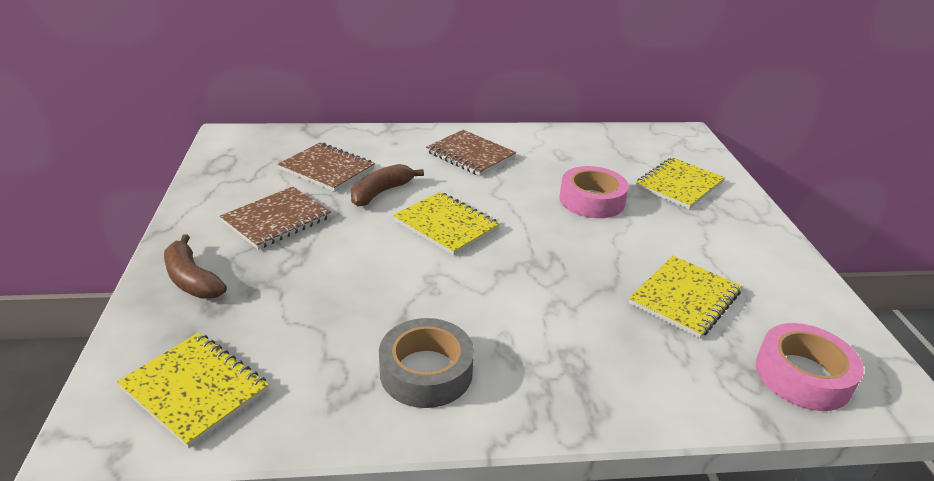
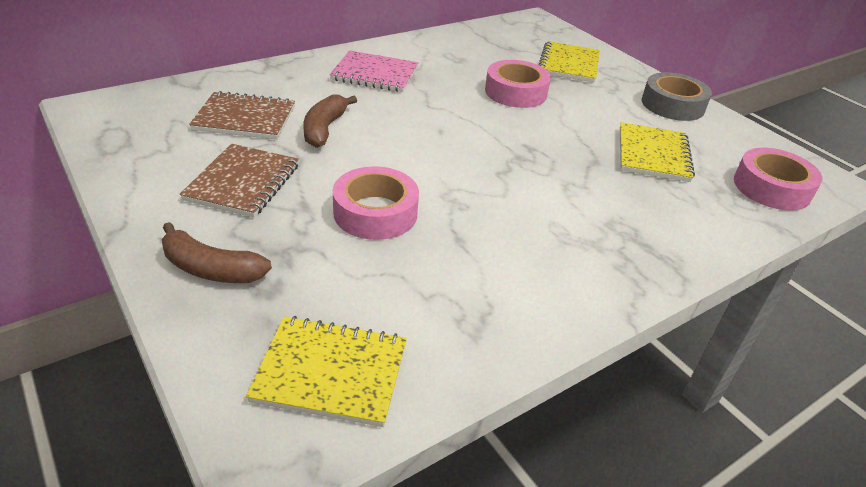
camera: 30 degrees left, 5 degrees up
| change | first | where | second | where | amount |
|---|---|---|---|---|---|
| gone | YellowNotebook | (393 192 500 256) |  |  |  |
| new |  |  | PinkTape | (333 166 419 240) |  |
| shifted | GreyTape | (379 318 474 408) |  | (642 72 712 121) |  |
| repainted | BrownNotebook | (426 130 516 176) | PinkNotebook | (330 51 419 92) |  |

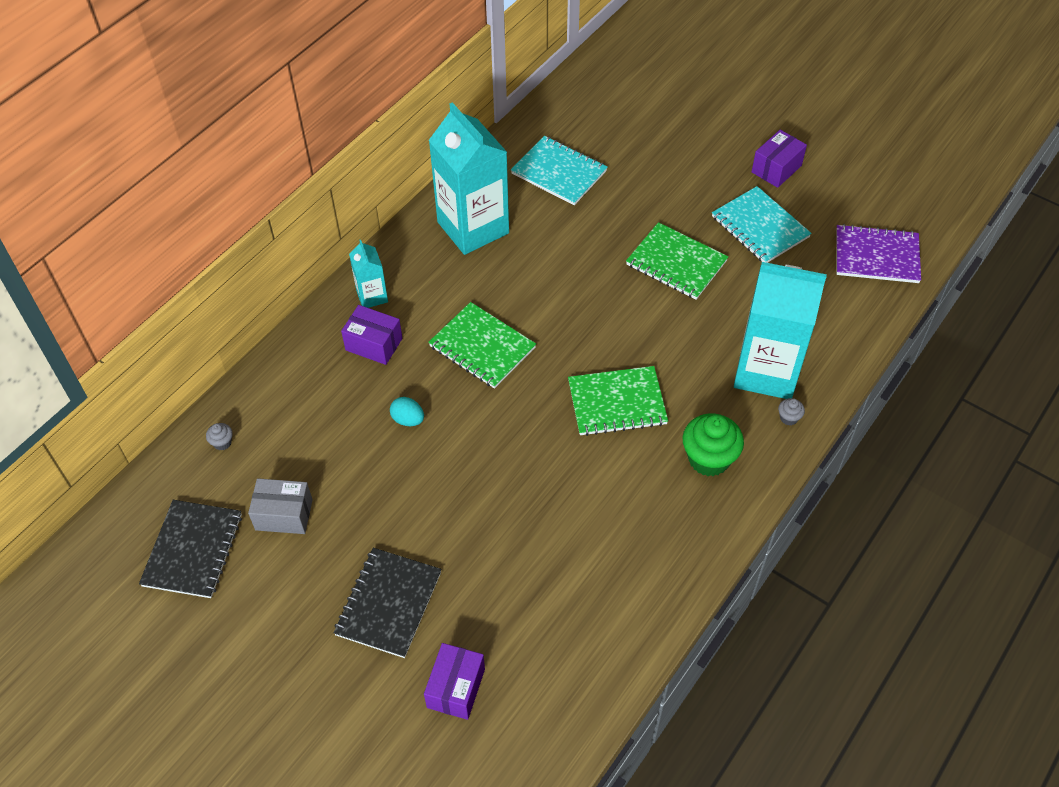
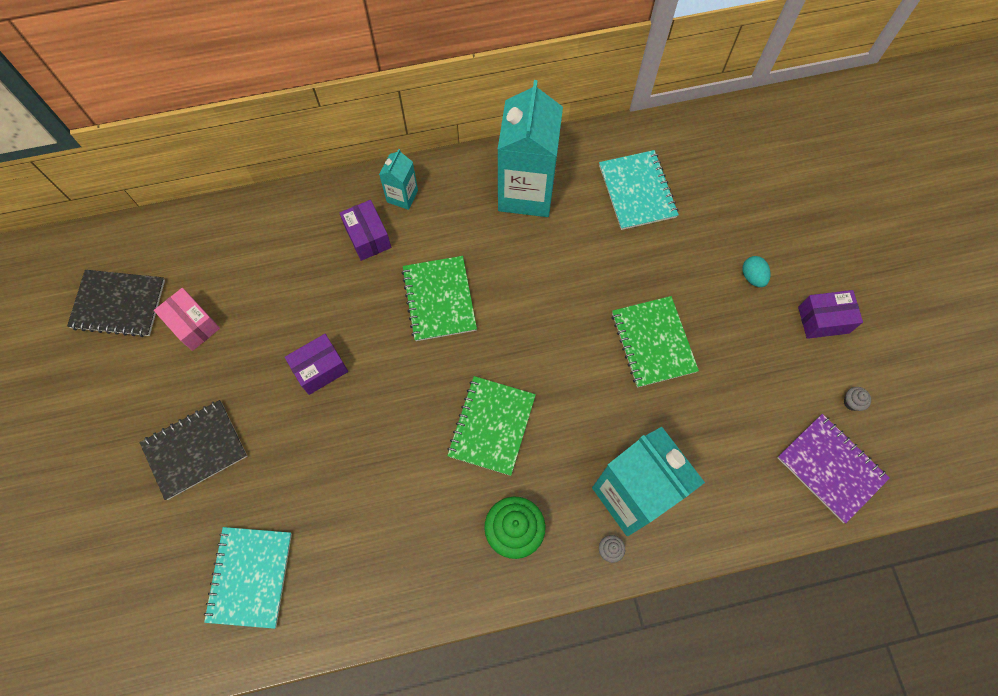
camera: 40 degrees right, 15 degrees up
| change | first | where | second | where | amount |
|---|---|---|---|---|---|
| shifted | GreyCupcake | (206 423 233 450) |  | (844 387 871 411) |  |
| shifted | TurquoiseEgg | (390 397 424 426) |  | (742 256 771 287) |  |
| shifted | PurpleBox | (424 643 485 720) |  | (285 334 348 395) |  |
| shifted | TurquoiseNotebook | (712 186 812 263) |  | (204 527 292 629) |  |
| repainted | GreyBox | (248 478 313 534) | PinkBox | (154 288 220 351) |  |
| rotated | BlackNotebook | (139 500 242 598) |  | (67 270 165 337) | 45 degrees clockwise |
| rotated | GreenNotebook | (568 366 668 436) |  | (447 376 536 476) | 75 degrees clockwise |

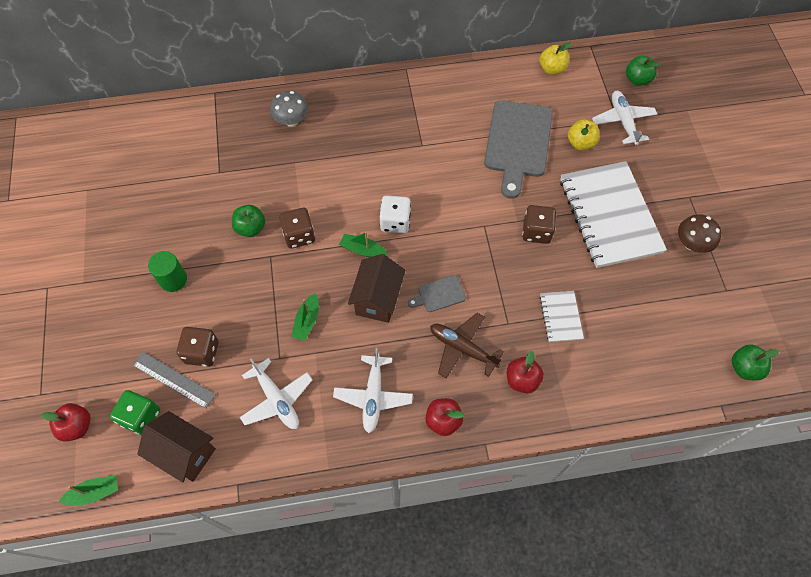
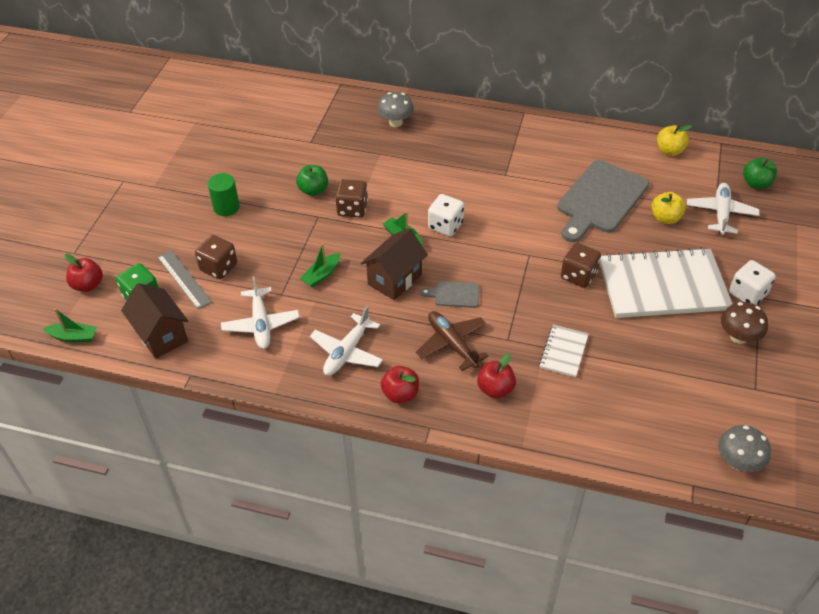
camera: 25 degrees right, 15 degrees down
| change | first | where | second | where | amount |
|---|---|---|---|---|---|
| new |  |  | WhiteDice | (729 260 776 305) |  |
| swapped | GreenApple | (732 344 779 380) | GreyMushroom | (718 425 771 472) |  |
| rotated | WhiteNotebook | (560 161 667 268) |  | (599 247 733 318) | 75 degrees clockwise |

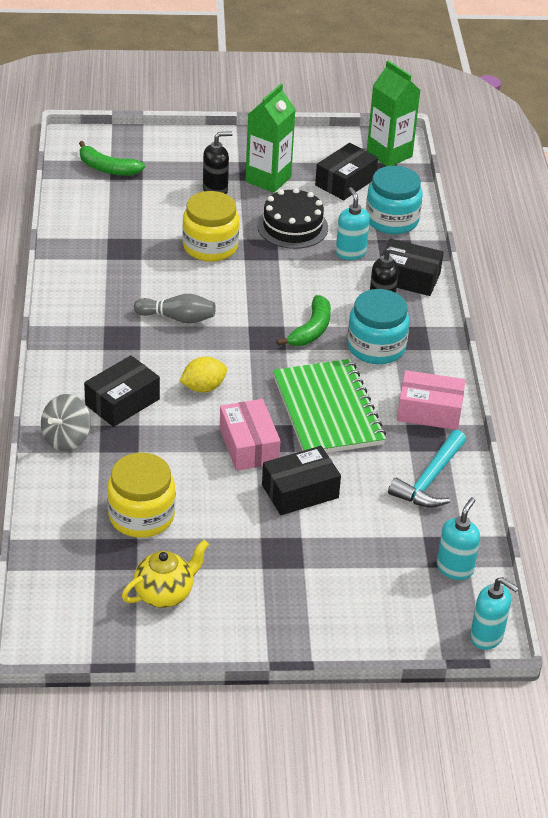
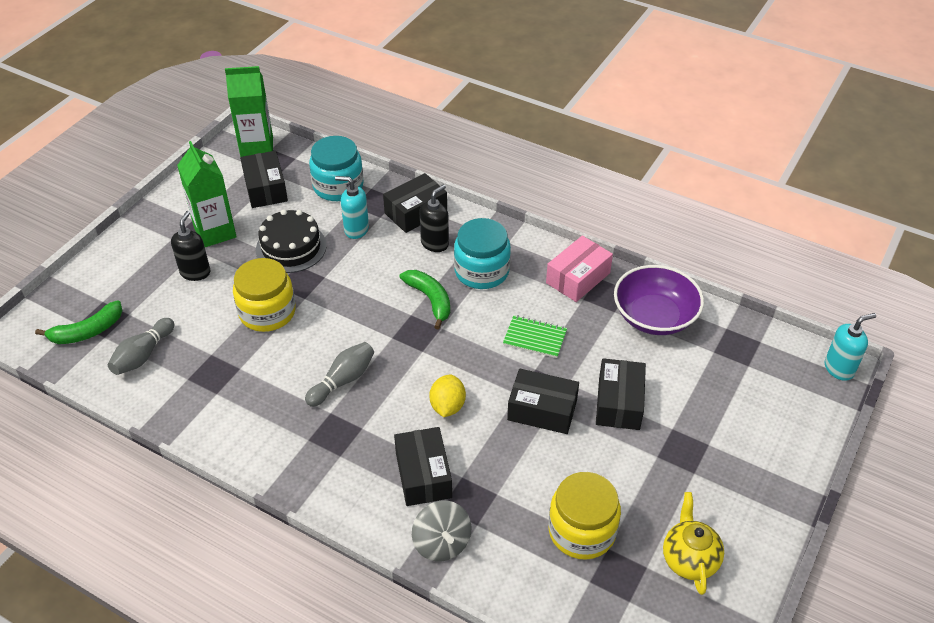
camera: 55 degrees left, 5 degrees up
| change | first | where | second | where | amount |
|---|---|---|---|---|---|
| gone | TurquoiseSoapDispenser | (437 497 480 580) |  |  |  |
| new |  |  | GreyBowlingPin | (108 318 175 375) |  |
| swapped | TurquoiseHammer | (388 430 466 508) | PurpleBowl | (614 265 704 335) |  |
| repainted | PinkBox | (220 399 280 471) | BlackBox | (507 369 579 434) |  |
| scaled | GreenNotebook | (273 359 386 453) |  | (503 315 567 358) | x0.49 |

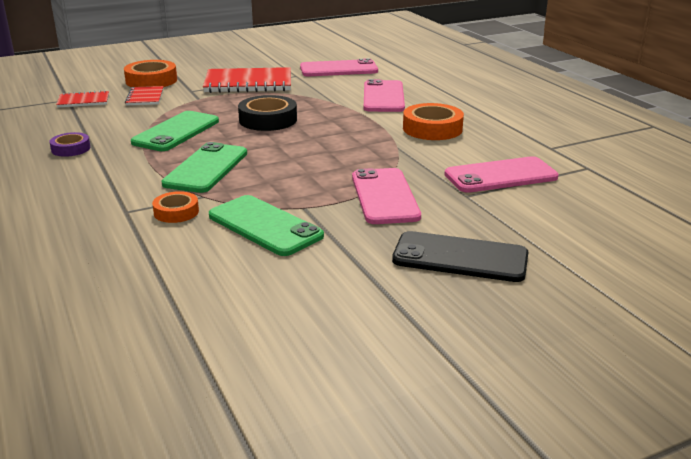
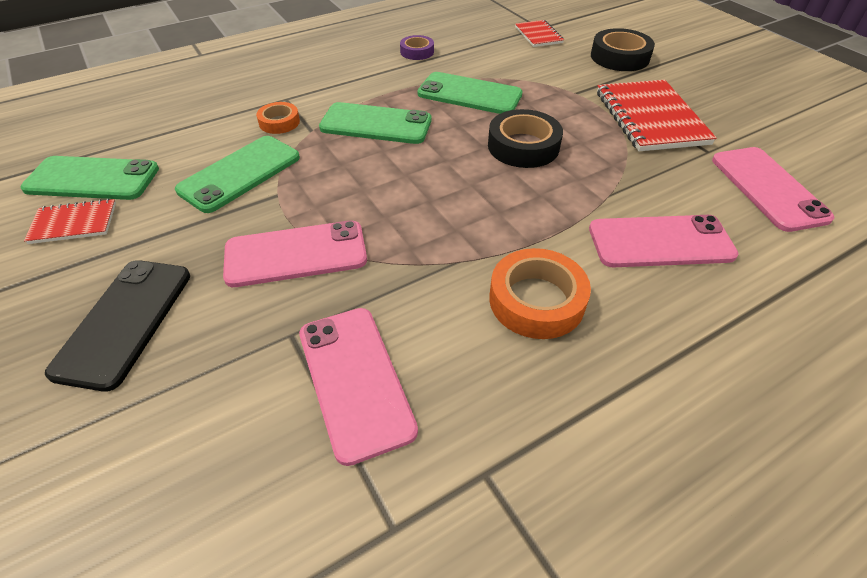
camera: 85 degrees right, 20 degrees up
| change | first | where | second | where | amount |
|---|---|---|---|---|---|
| new |  |  | GreenPhone | (21 156 159 200) |  |
| shifted | RedNotebook | (125 86 164 105) |  | (24 199 116 244) |  |
| repainted | OrangeTape | (124 60 177 87) | BlackTape | (591 28 655 71) |  |

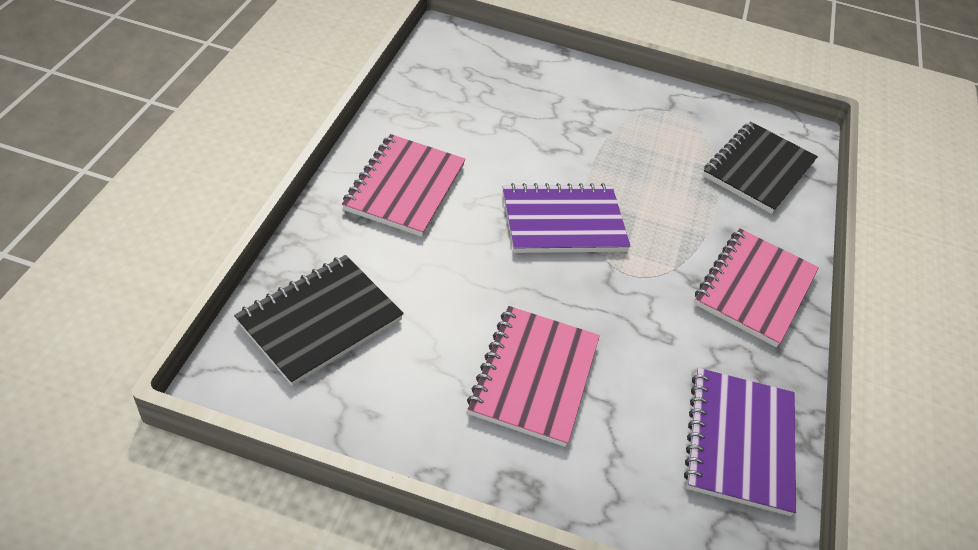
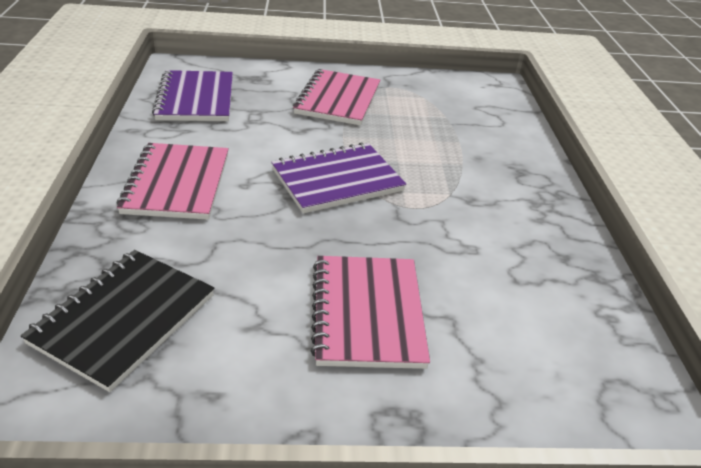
camera: 15 degrees left, 10 degrees down
| change | first | where | second | where | amount |
|---|---|---|---|---|---|
| gone | BlackNotebook | (703 121 818 214) |  |  |  |
| shifted | PurpleNotebook | (684 368 796 516) |  | (152 70 233 121) |  |
| shifted | PinkNotebook | (694 228 819 347) |  | (293 69 380 126) |  |

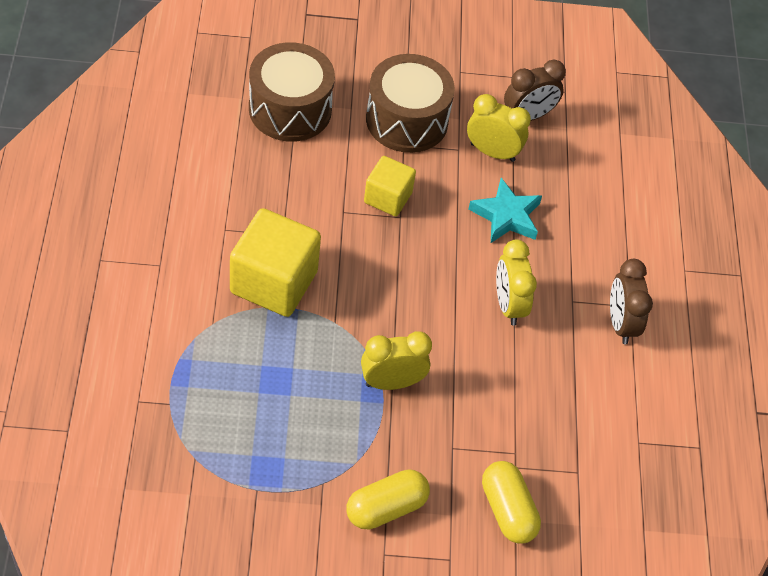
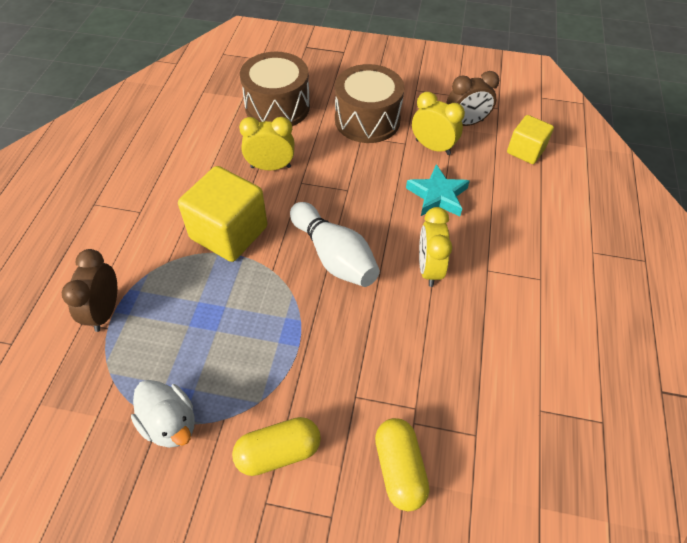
camera: 15 degrees right, 0 degrees up
| change | first | where | second | where | amount |
|---|---|---|---|---|---|
| new |  |  | WhiteDuck | (131 380 195 448) |  |
| new |  |  | WhiteBowlingPin | (290 202 380 287) |  |
| shifted | YellowClock | (361 331 432 390) |  | (239 117 294 170) |  |
| shifted | YellowCube | (364 156 416 216) |  | (507 115 554 164) |  |
| shifted | BrownClock | (610 259 653 344) |  | (62 249 117 332) |  |

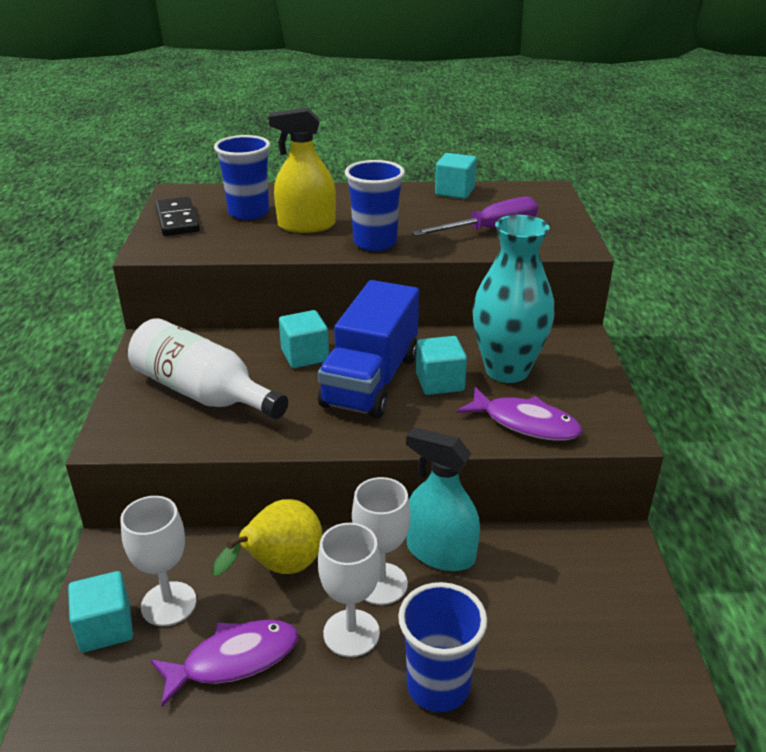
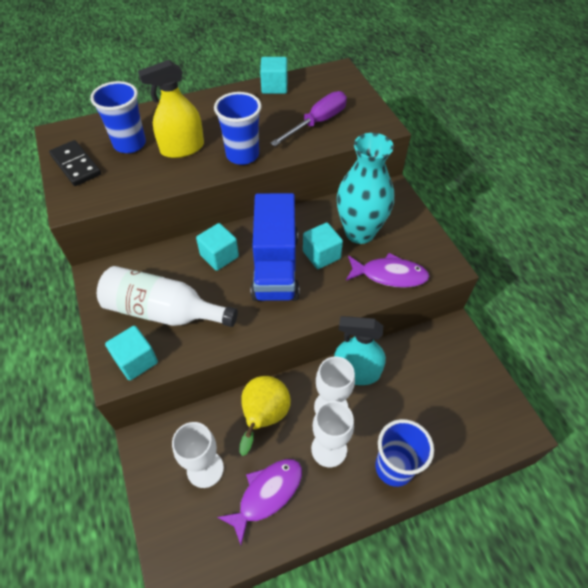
camera: 20 degrees left, 20 degrees up
| change | first | where | second | where | amount |
|---|---|---|---|---|---|
| shifted | TurquoiseCube | (68 571 133 652) |  | (105 326 158 381) |  |

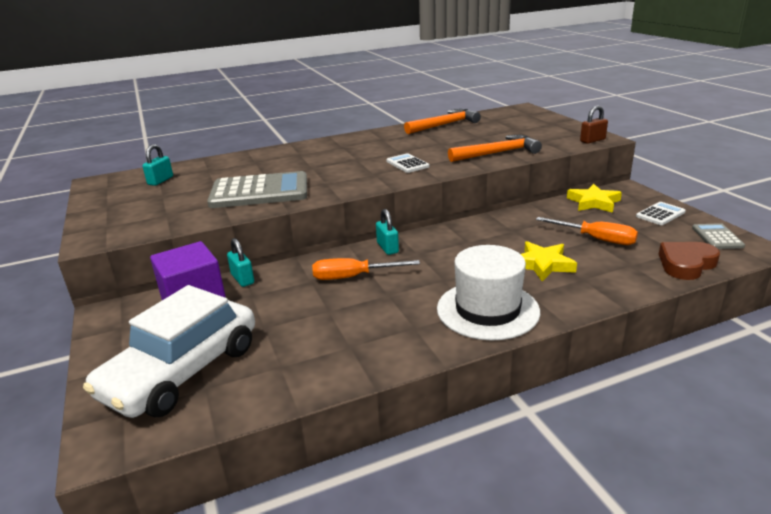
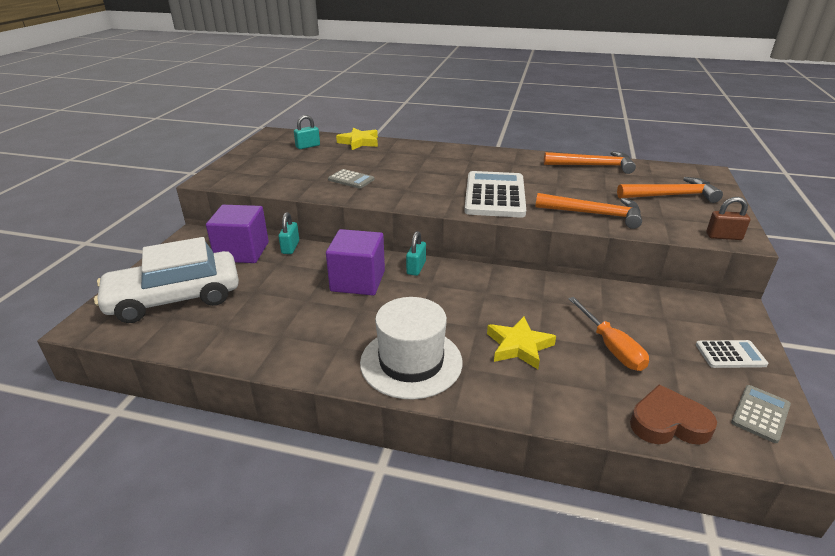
camera: 35 degrees right, 5 degrees up
| change | first | where | second | where | amount |
|---|---|---|---|---|---|
| new |  |  | OrangeHammer | (617 177 723 203) |  |
| shifted | YellowStar | (567 184 622 213) |  | (336 128 378 150) |  |
| swapped | OrangeScrewdriver | (312 258 420 280) | PurpleCube | (326 229 385 295) |  |
| scaled | GreyCalculator | (207 171 307 208) |  | (328 169 374 188) | x0.48 |
| scaled | WhiteCalculator | (386 153 429 173) |  | (464 171 526 218) | x2.09 |

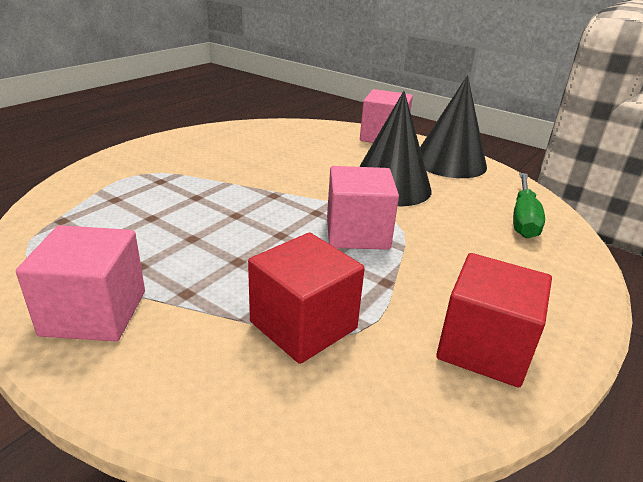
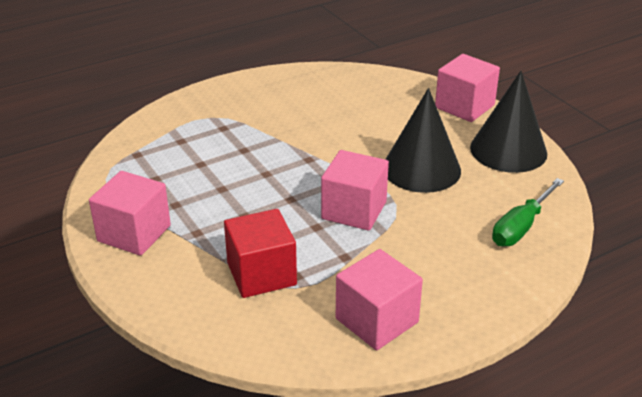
camera: 25 degrees right, 5 degrees up
| change | first | where | second | where | amount |
|---|---|---|---|---|---|
| repainted | RedCube | (436 253 552 388) | PinkCube | (336 249 423 350) |  |

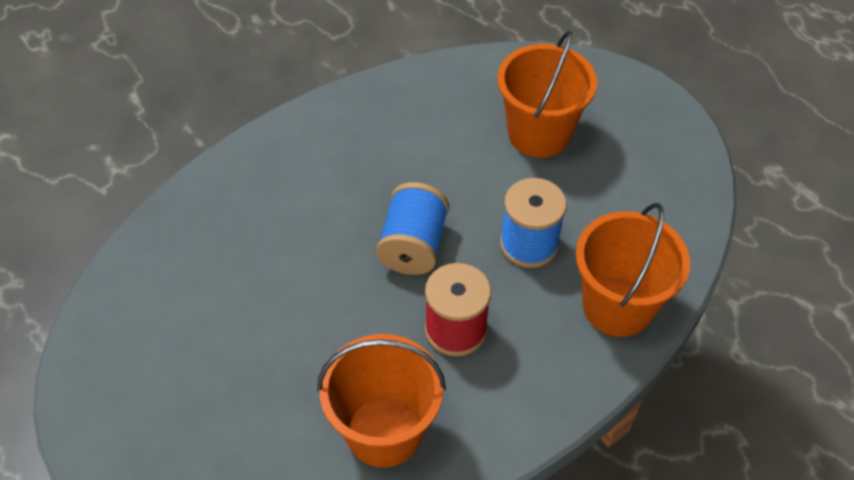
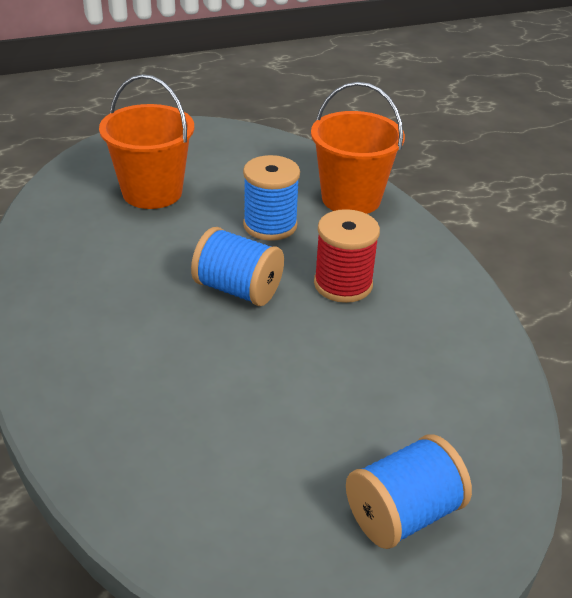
camera: 75 degrees left, 15 degrees down
| change | first | where | second | where | amount |
|---|---|---|---|---|---|
| gone | OrangeBucket | (317 334 446 468) |  |  |  |
| new |  |  | BlueSpool | (346 434 472 549) |  |

